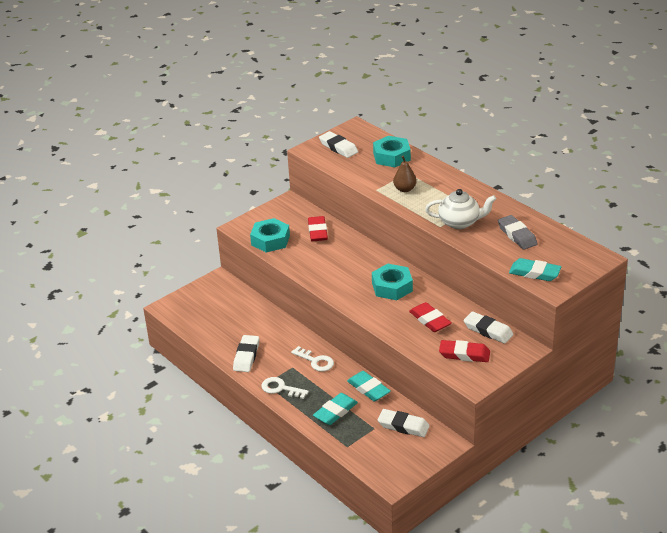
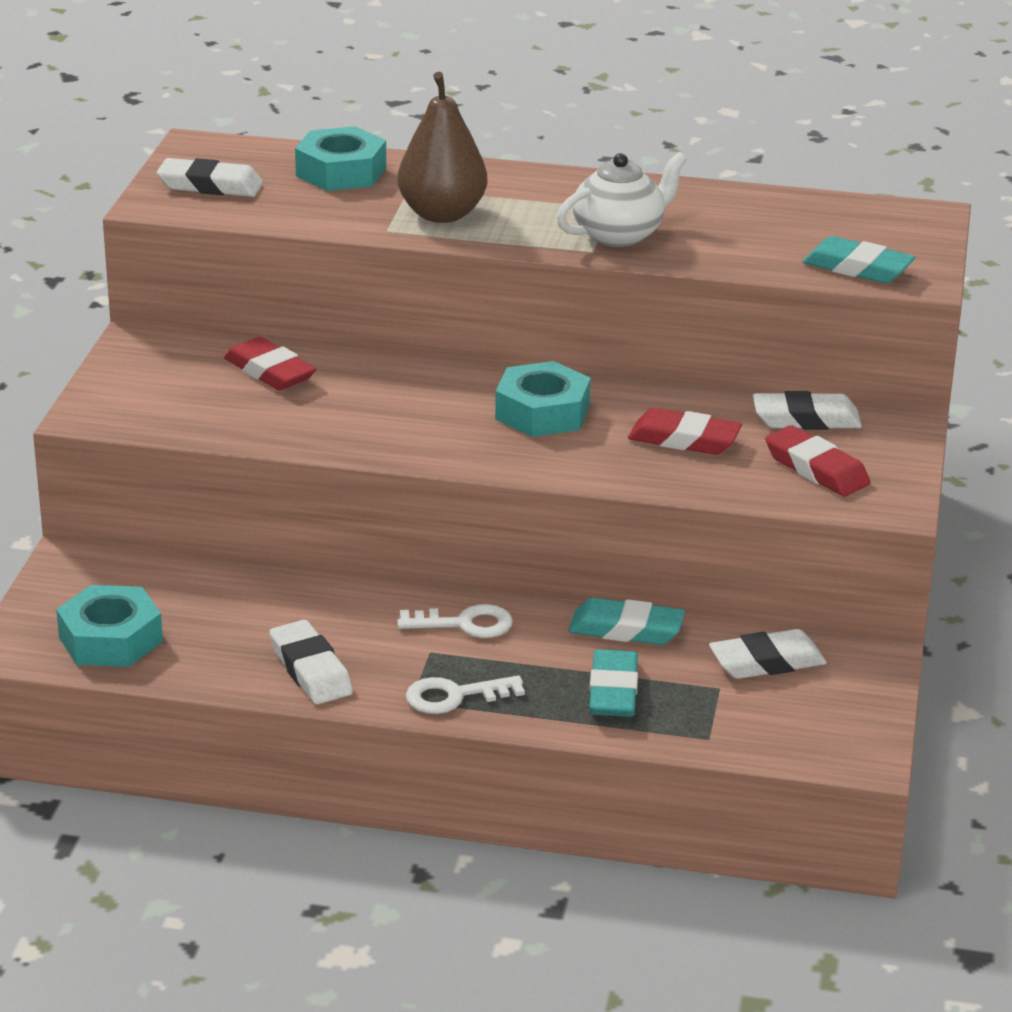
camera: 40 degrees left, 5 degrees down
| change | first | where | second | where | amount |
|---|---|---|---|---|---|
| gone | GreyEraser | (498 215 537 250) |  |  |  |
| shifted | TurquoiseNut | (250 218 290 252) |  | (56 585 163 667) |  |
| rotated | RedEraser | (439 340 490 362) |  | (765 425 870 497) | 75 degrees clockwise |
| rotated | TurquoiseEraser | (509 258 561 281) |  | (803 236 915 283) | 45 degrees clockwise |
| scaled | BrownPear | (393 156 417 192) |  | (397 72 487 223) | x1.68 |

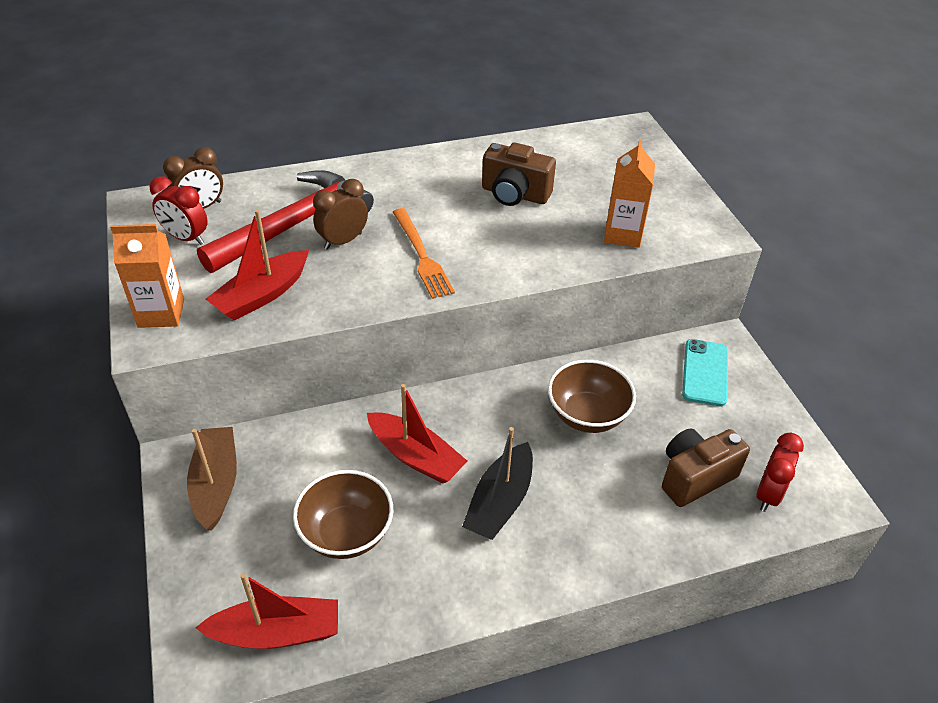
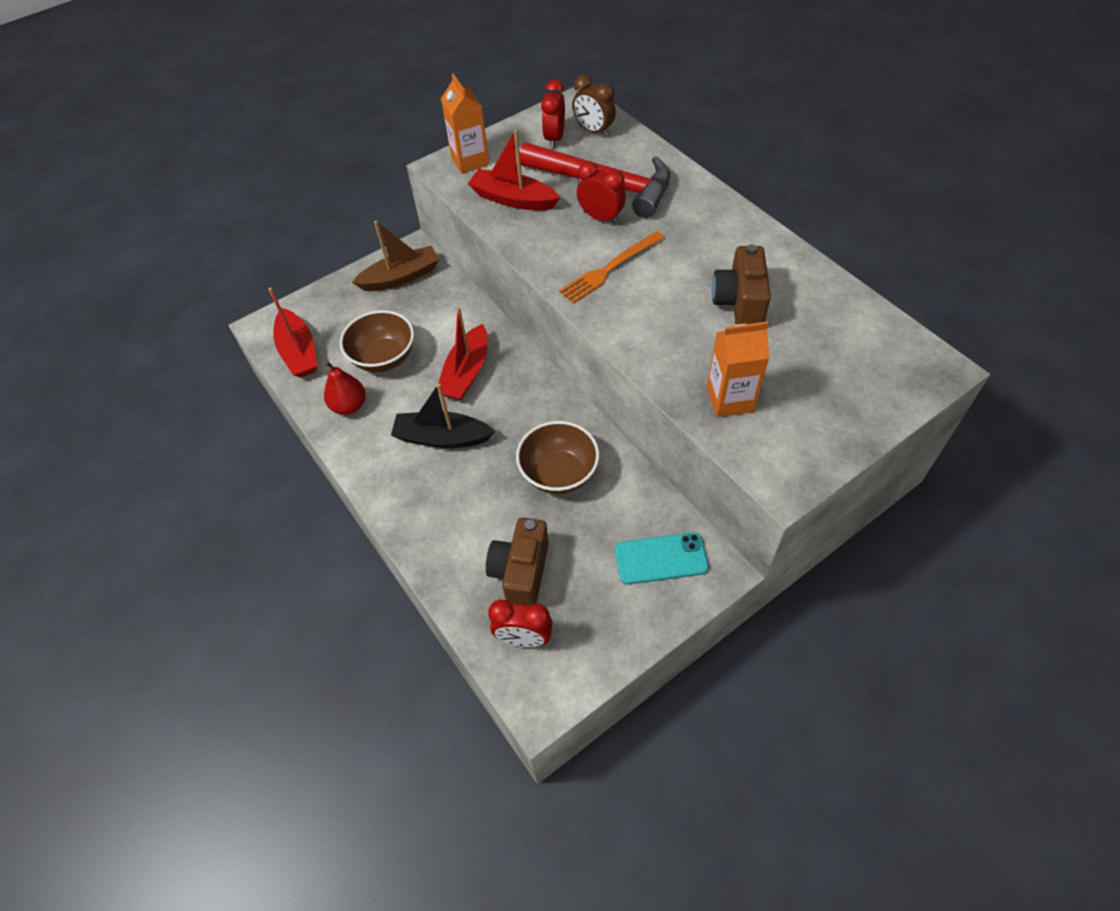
camera: 75 degrees right, 10 degrees up
| change | first | where | second | where | amount |
|---|---|---|---|---|---|
| new |  |  | RedPear | (324 361 366 415) |  |
| repainted | BrownClock | (313 179 368 250) | RedClock | (577 161 626 224) |  |
| rotated | BrownCamera | (662 428 750 507) |  | (486 517 549 606) | 120 degrees counterclockwise |

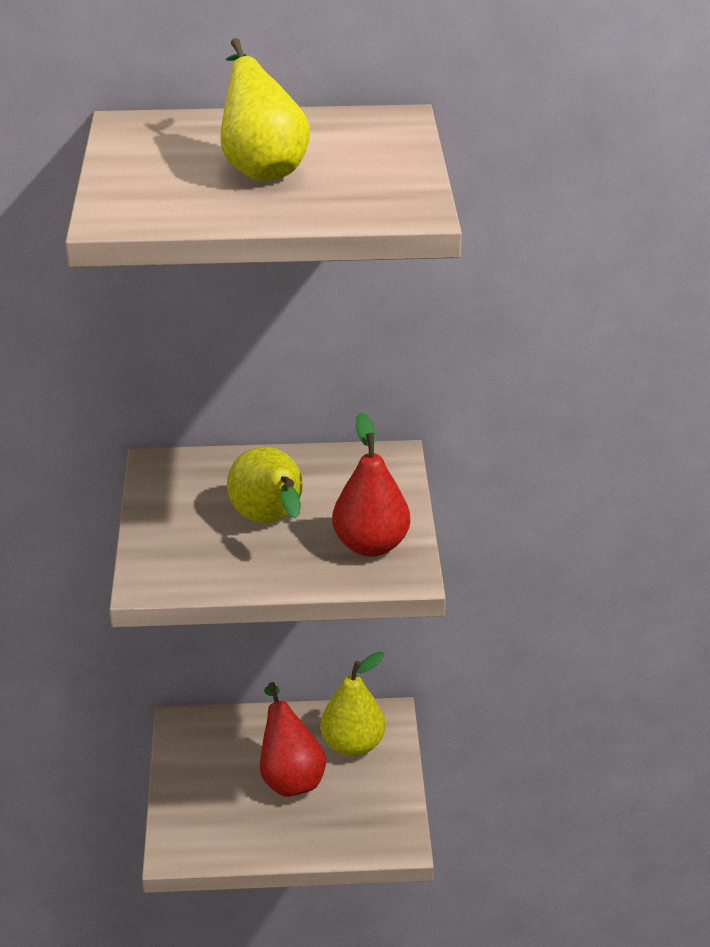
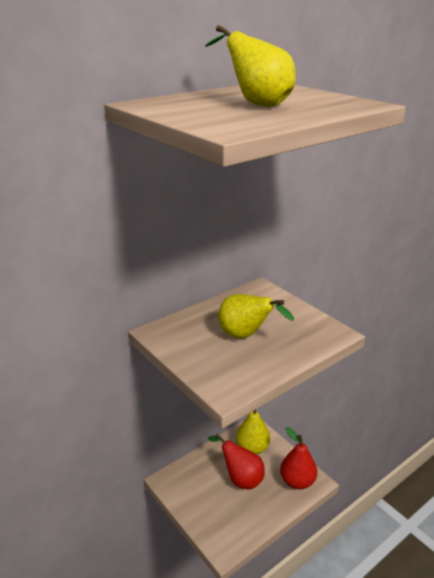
camera: 35 degrees left, 5 degrees down
| change | first | where | second | where | amount |
|---|---|---|---|---|---|
| shifted | RedPear | (332 413 410 557) |  | (280 427 317 489) |  |

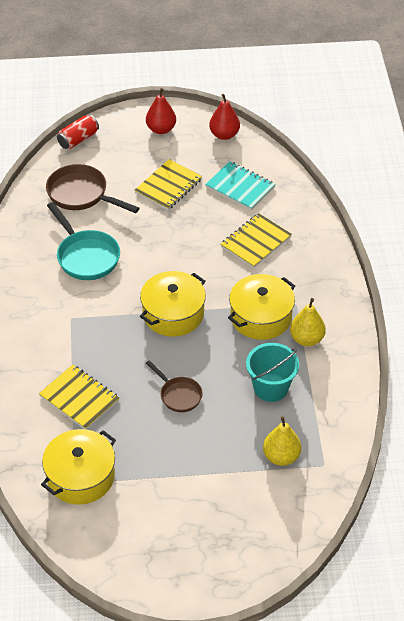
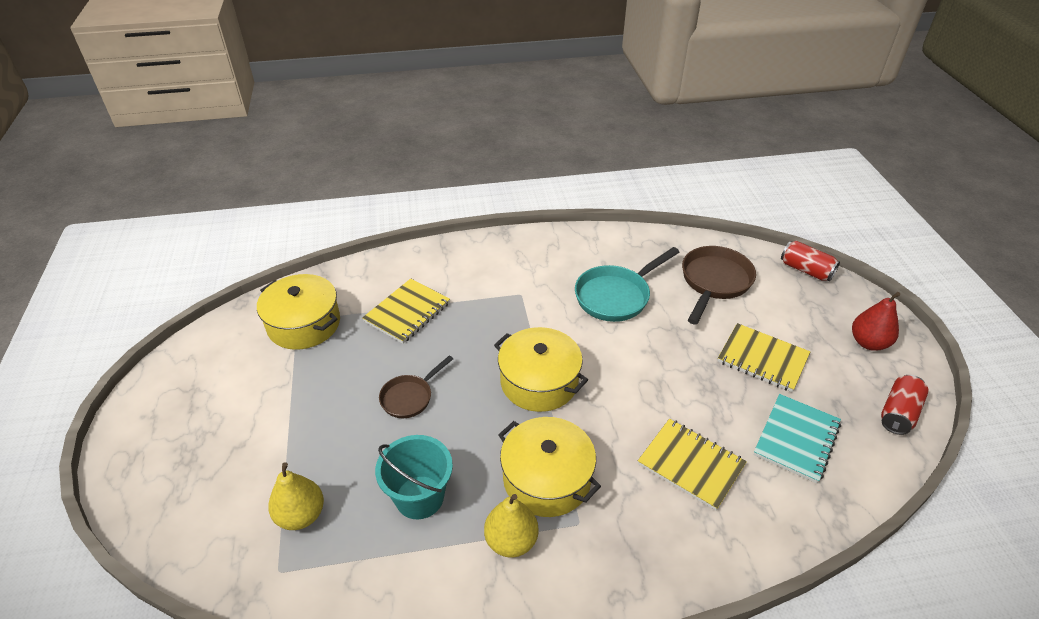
camera: 85 degrees right, 5 degrees down
| change | first | where | second | where | amount |
|---|---|---|---|---|---|
| swapped | RedPear | (209 94 240 140) | RedCan | (881 375 929 435) |  |

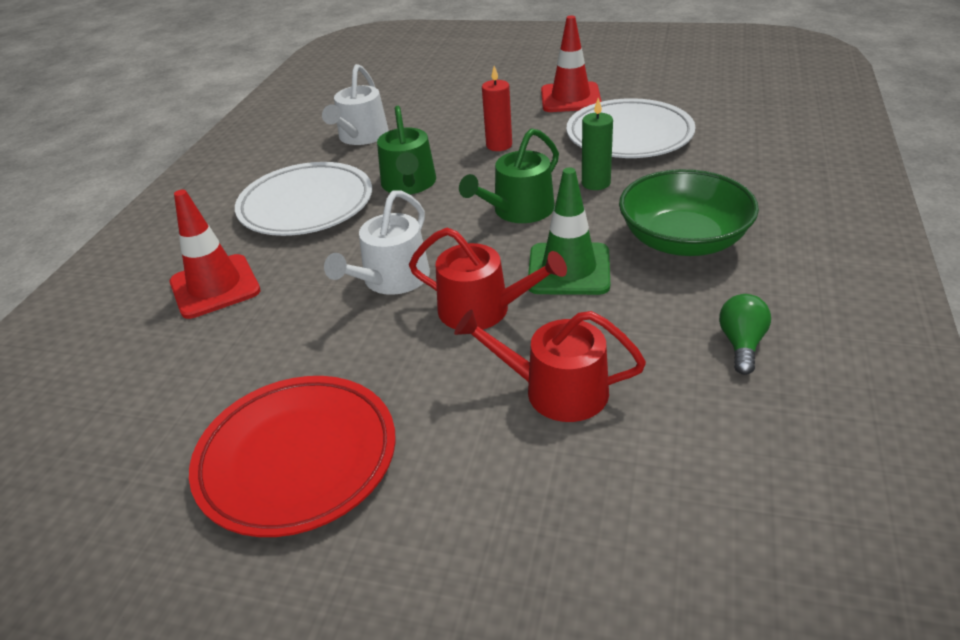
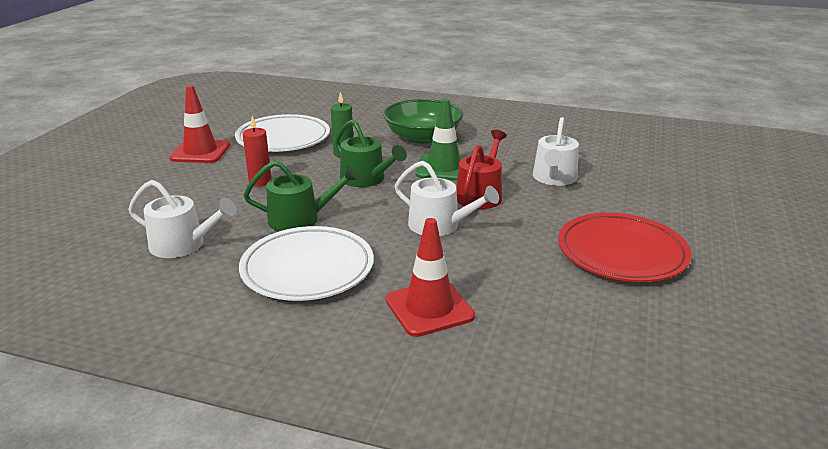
camera: 90 degrees left, 10 degrees down
| change | first | where | second | where | amount |
|---|---|---|---|---|---|
| gone | GreenLightBulb | (719 294 771 375) |  |  |  |
| repainted | RedWateringCan | (454 310 646 422) | WhiteWateringCan | (533 117 579 186) |  |

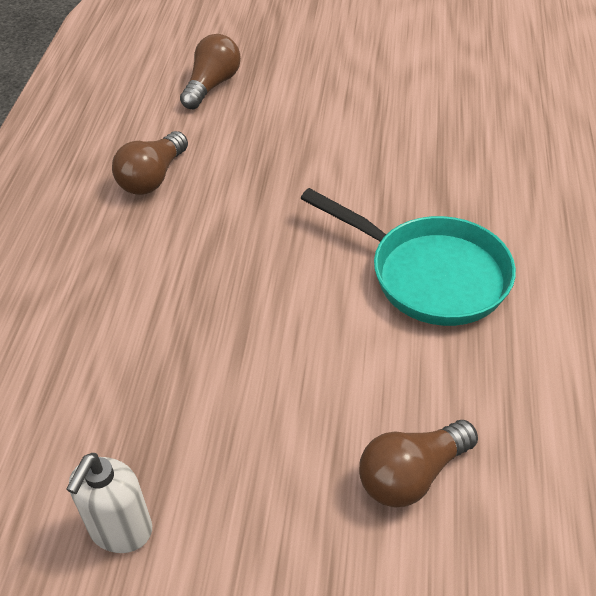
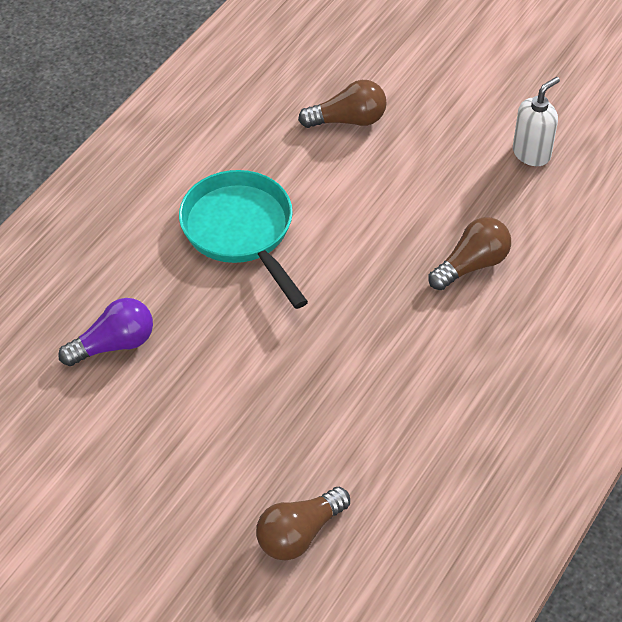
camera: 155 degrees left, 5 degrees up
| change | first | where | second | where | amount |
|---|---|---|---|---|---|
| new |  |  | PurpleLightBulb | (58 298 153 366) |  |
| shifted | BrownLightBulb | (112 131 188 195) |  | (429 217 511 290) |  |

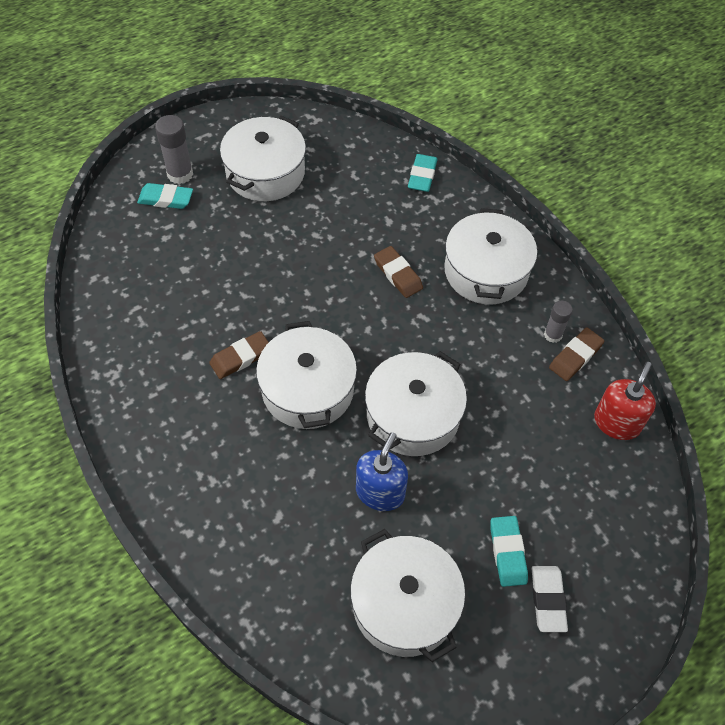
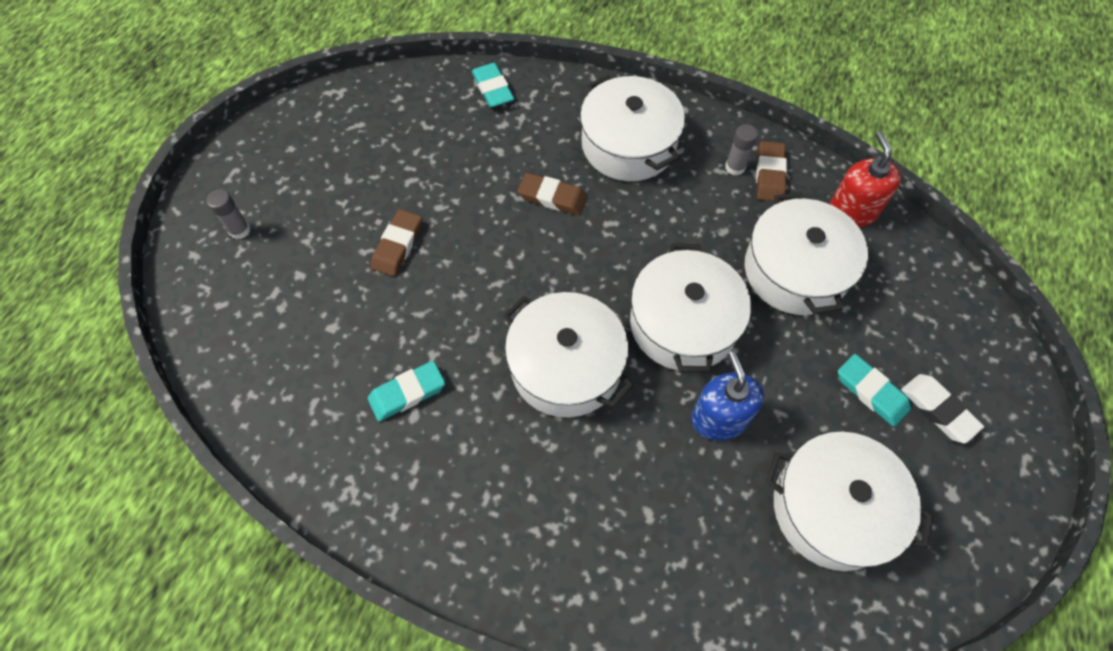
camera: 35 degrees left, 5 degrees up
| change | first | where | second | where | amount |
|---|---|---|---|---|---|
| shifted | TurquoiseEraser | (137 183 193 209) |  | (368 361 445 421) |  |
| shifted | BrownEraser | (209 331 269 379) |  | (371 209 422 276) |  |
| shifted | WhitePot | (220 116 306 201) |  | (745 192 868 315) |  |
| scaled | GreyGlueStick | (155 115 193 184) |  | (206 189 251 239) | x0.64 |

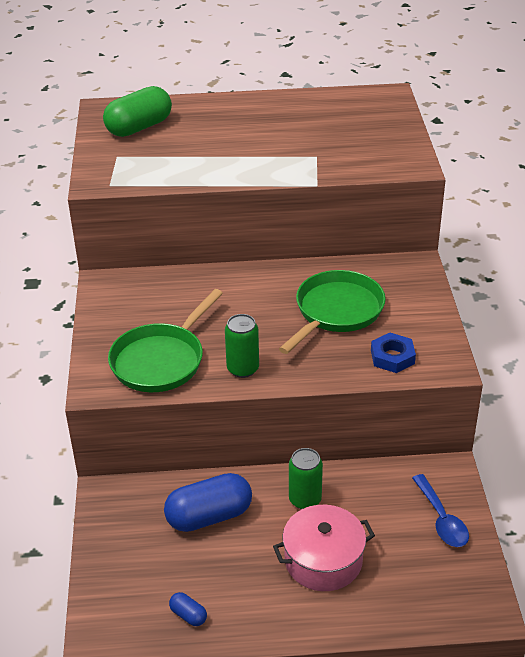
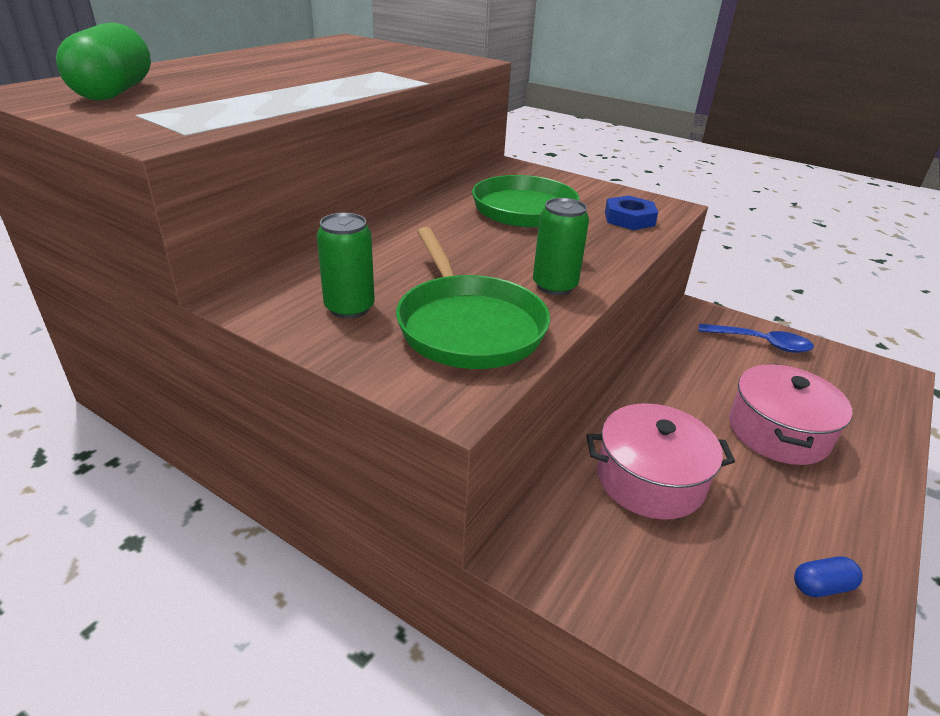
camera: 55 degrees left, 5 degrees down
| change | first | where | second | where | amount |
|---|---|---|---|---|---|
| shifted | GreenCan | (289 448 323 509) |  | (317 213 375 319) |  |
| swapped | BlueCapsule | (164 473 252 532) | PinkPot | (586 403 735 520) |  |

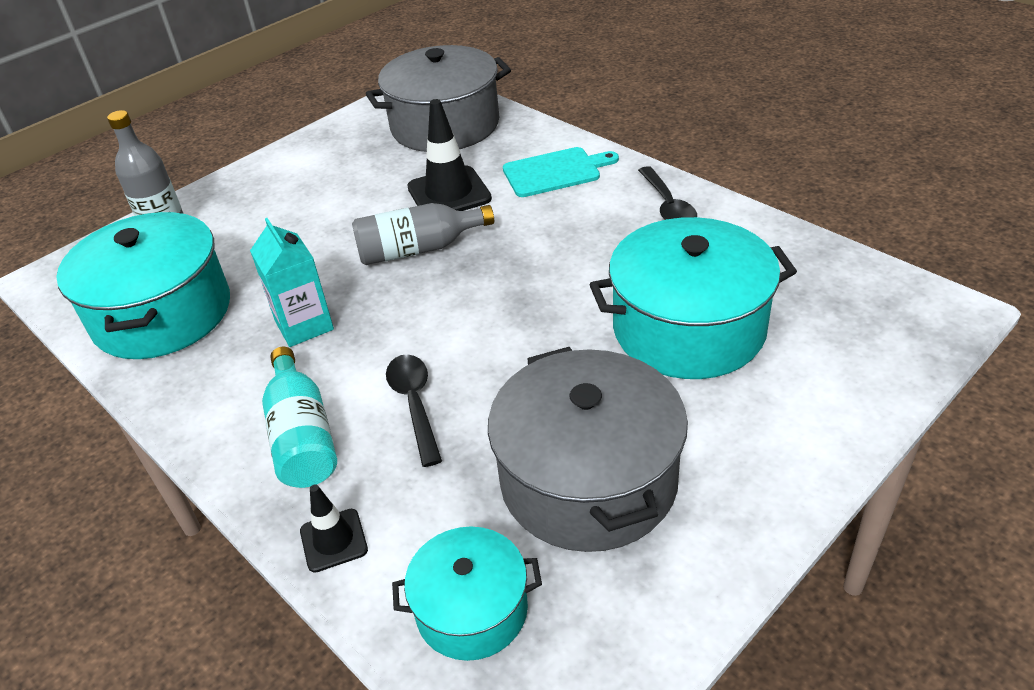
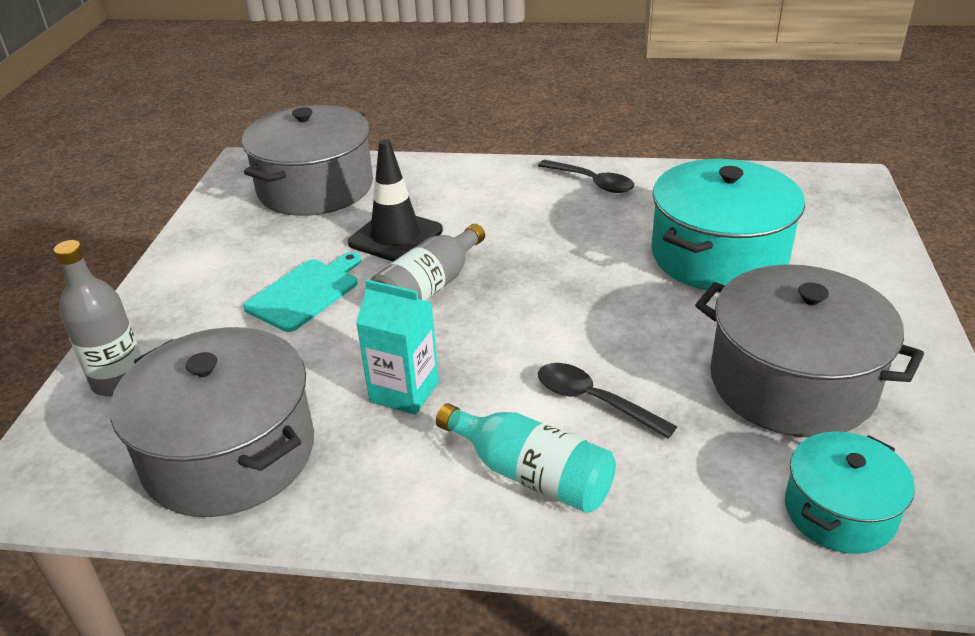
camera: 40 degrees left, 5 degrees down
| change | first | where | second | where | amount |
|---|---|---|---|---|---|
| gone | BlackTrafficCone | (300 484 368 572) |  |  |  |
| shifted | TurquoiseCuttingBoard | (503 147 619 197) |  | (243 252 361 332) |  |
| repainted | TurquoisePot | (56 212 230 359) | GreyPot | (110 327 314 517) |  |

